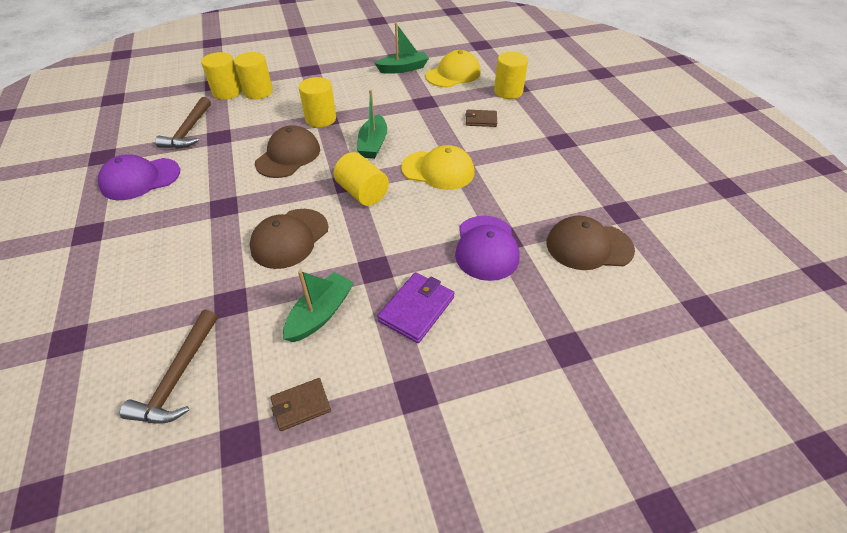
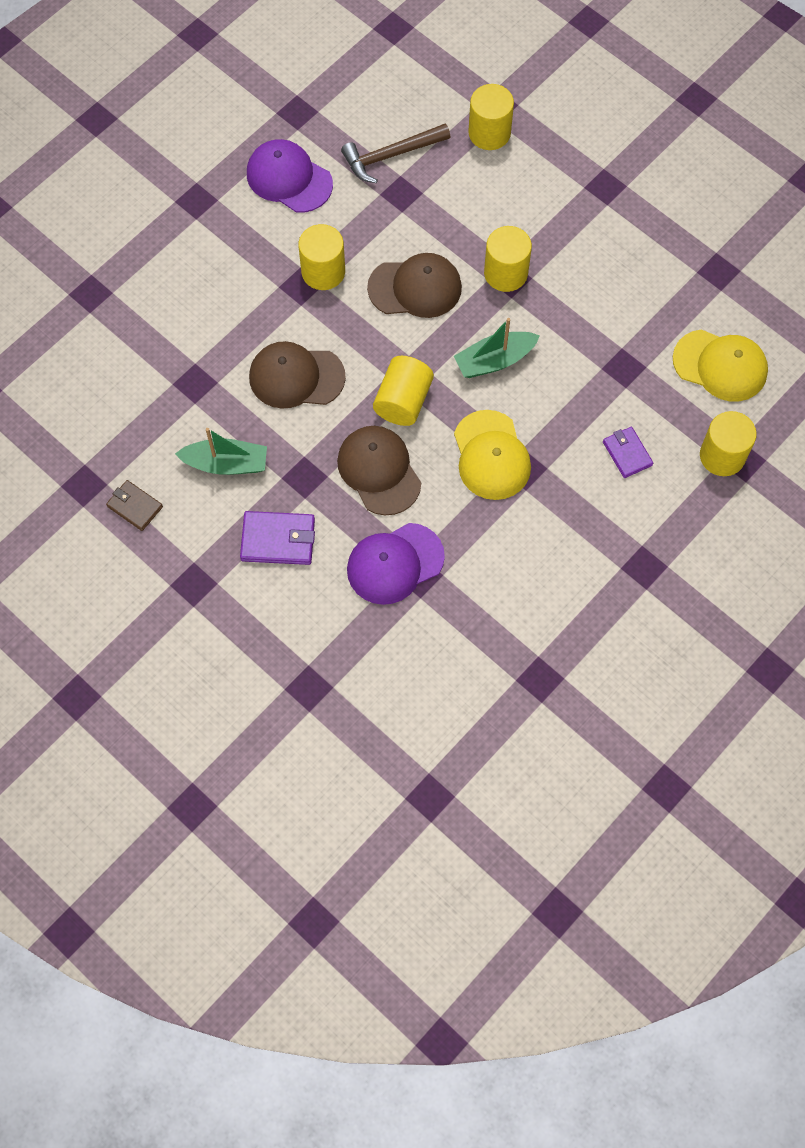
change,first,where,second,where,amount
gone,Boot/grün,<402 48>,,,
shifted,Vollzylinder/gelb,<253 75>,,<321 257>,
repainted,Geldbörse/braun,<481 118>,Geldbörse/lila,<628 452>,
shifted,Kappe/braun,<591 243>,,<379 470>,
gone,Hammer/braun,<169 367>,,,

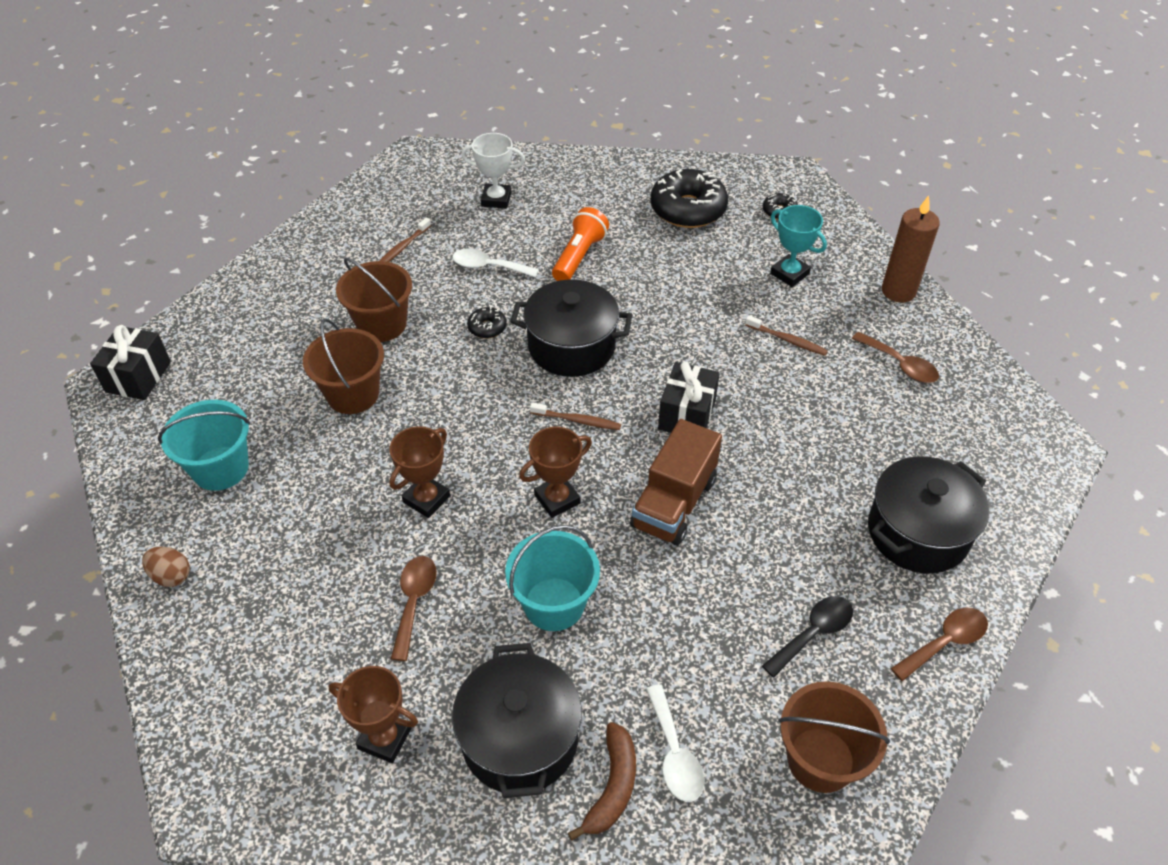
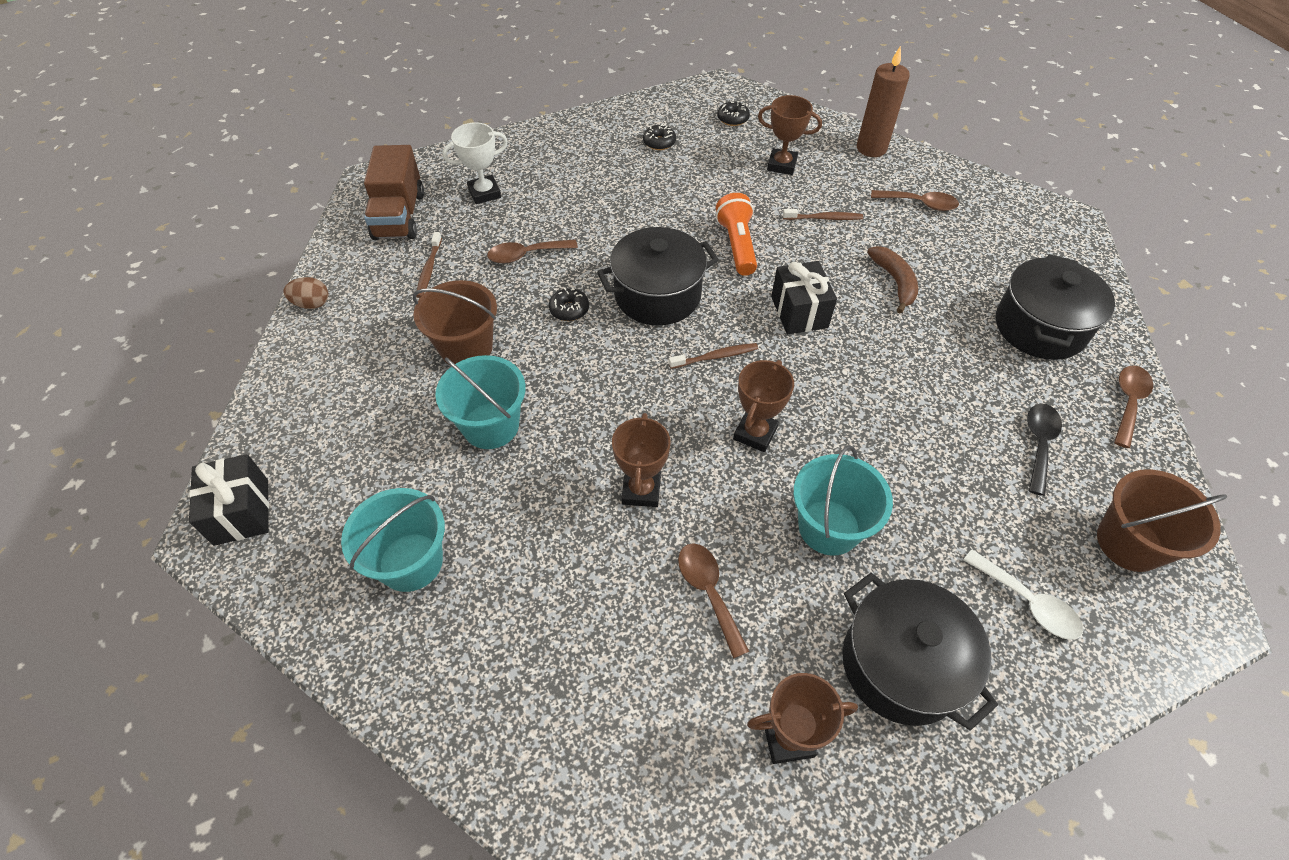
change,first,where,second,where,amount
scaled,Donut/schwarz,<689 198>,,<659 137>,x0.46
repainted,Pokal/türkis,<798 246>,Pokal/braun,<790 135>,
shifted,Taschenlampe/orange,<580 244>,,<736 234>,
repainted,Löffel/weiß,<495 263>,Löffel/braun,<532 251>,
repainted,Eimer/braun,<343 366>,Eimer/türkis,<480 402>,
shifted,Lastwagen/braun,<676 482>,,<394 192>,
shifted,Ei/braun,<166 567>,,<305 293>,
shifted,Banane/braun,<602 781>,,<892 280>,

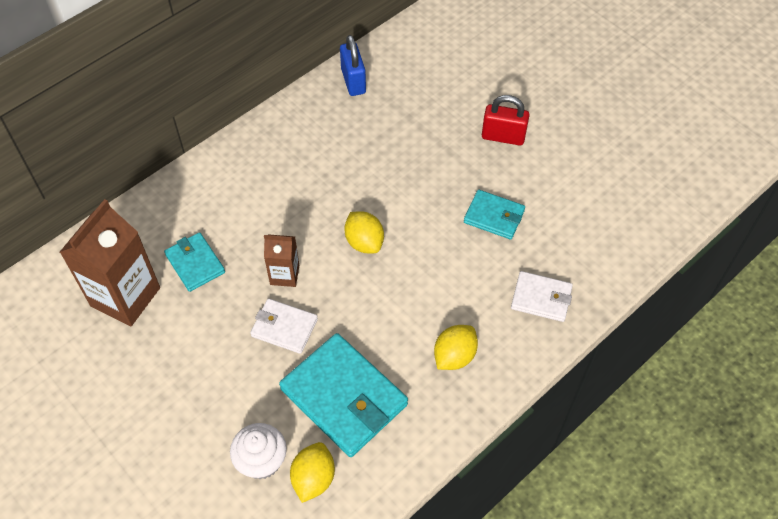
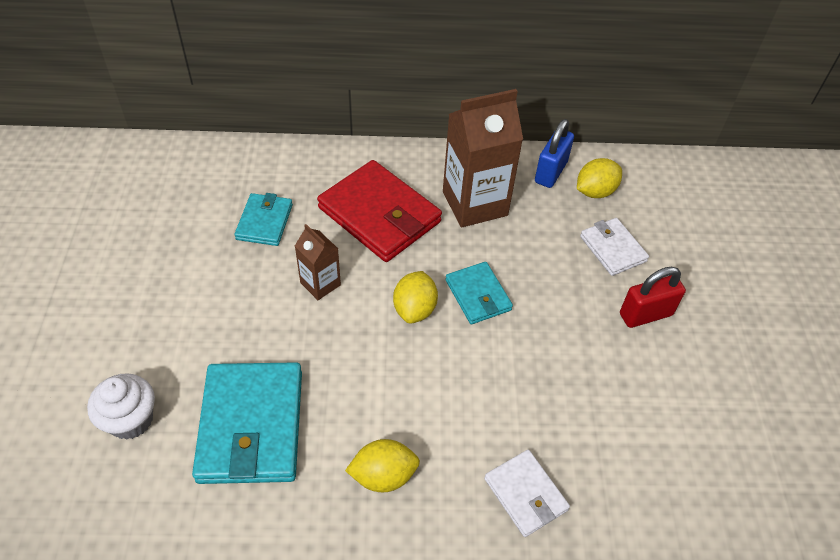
change,first,where,second,where,amount
rotated,Vorhängeschloss/rot,<506 120>,,<653 297>,75 degrees counterclockwise
shifted,Geldbörse/türkis,<494 214>,,<479 293>,
shifted,Getränkekarton/braun,<110 262>,,<483 158>,
shifted,Geldbörse/weiß,<284 326>,,<614 247>,
shifted,Zitrone/gelb,<312 472>,,<599 178>,
new,,,Geldbörse/rot,<379 211>,

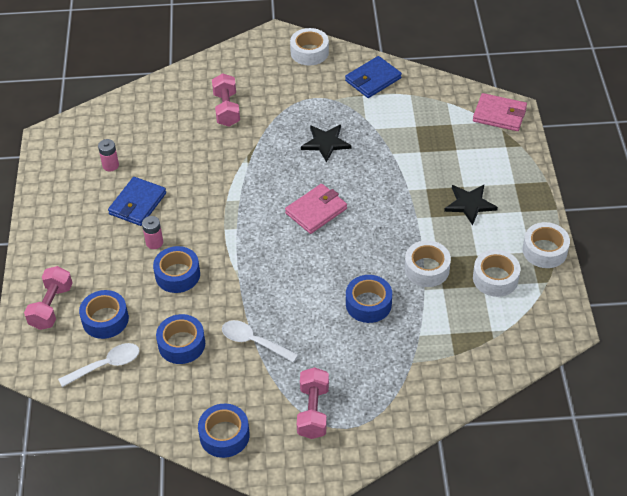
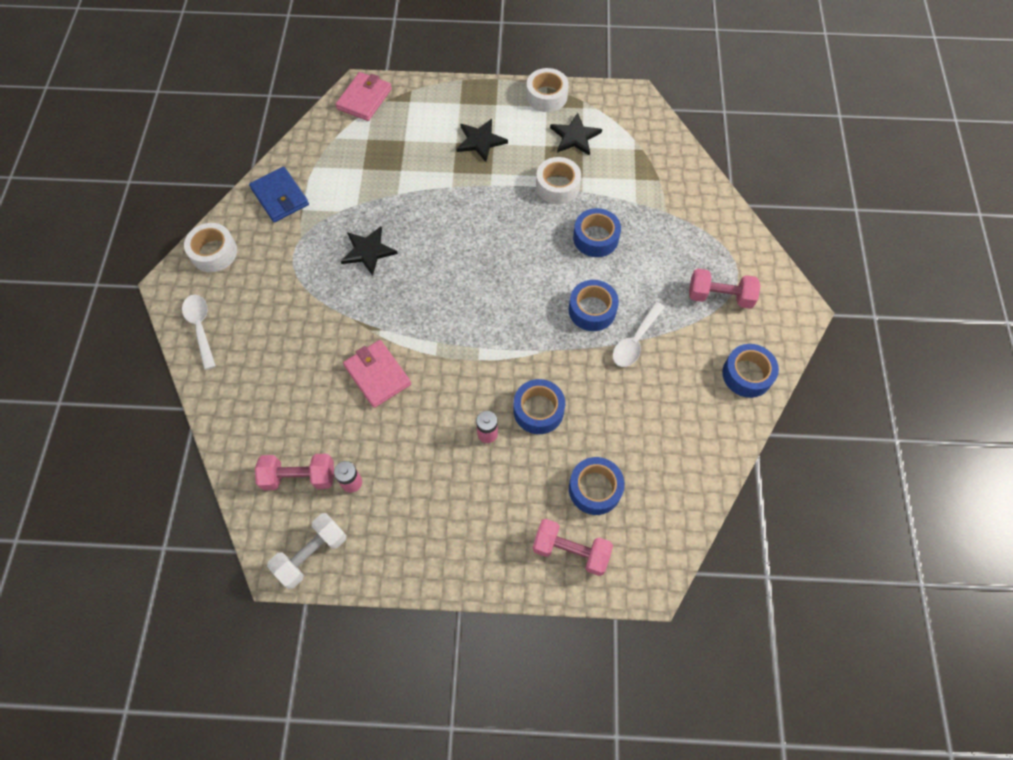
change,first,where,second,where,amount
shifted,Hantel/rosa,<226 100>,,<294 472>,
gone,Geldbörse/blau,<137 201>,,,
shifted,Geldbörse/rosa,<316 209>,,<377 374>,
swapped,Klebeband/weiß,<496 273>,Stern/schwarz,<576 134>,
shifted,Klebeband/blau,<180 339>,,<594 305>,
shifted,Löffel/weiß,<99 365>,,<199 332>,
new,,,Hantel/weiß,<307 551>,

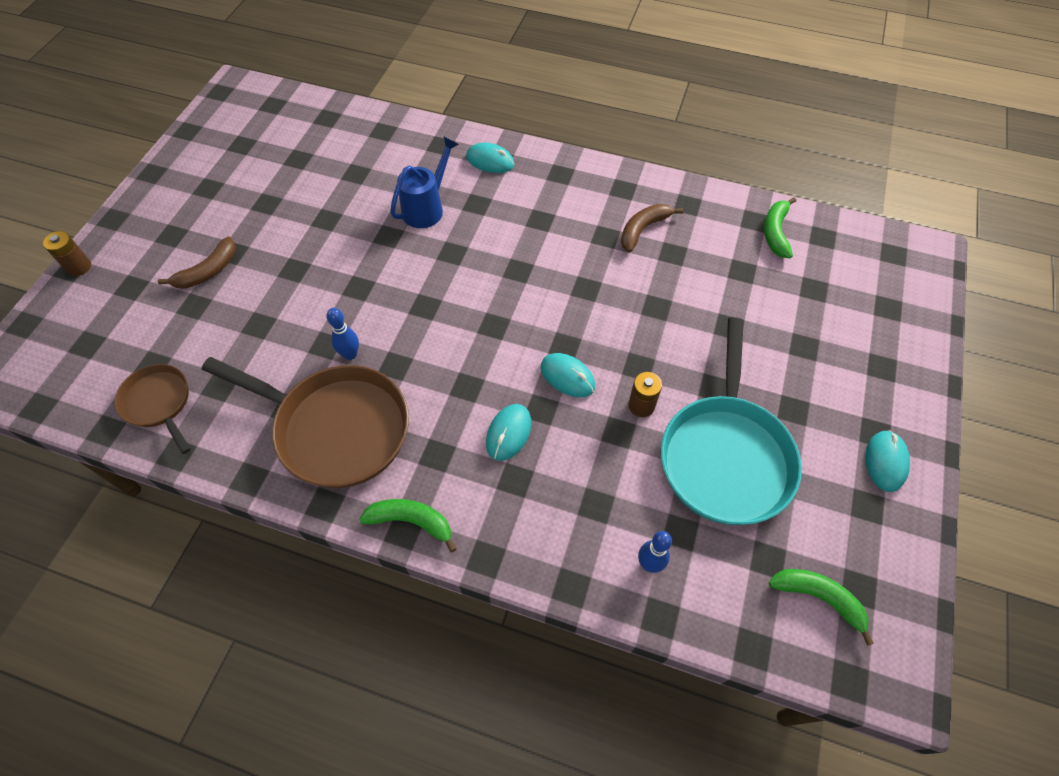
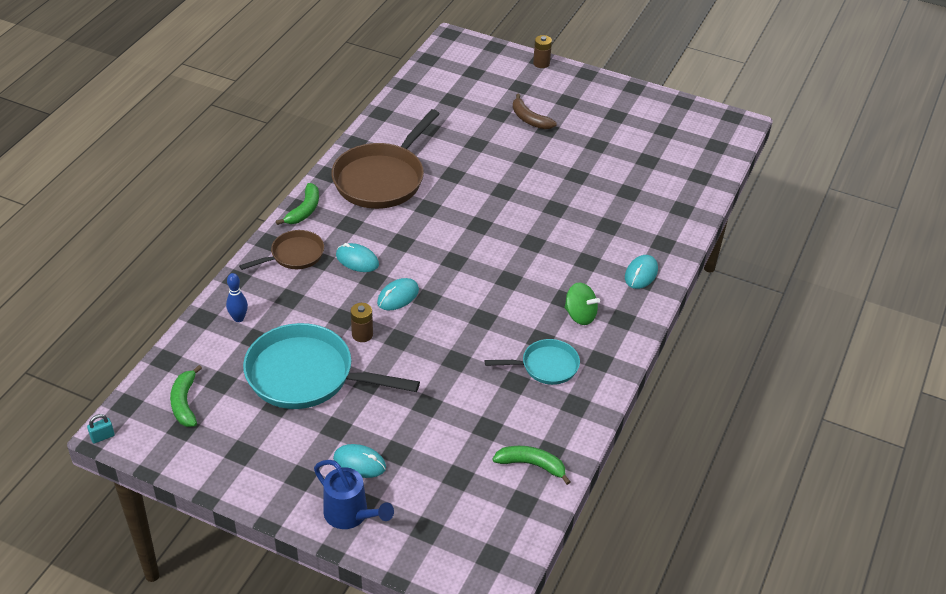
change,first,where,second,where,amount
shifted,Gießkanne/blau,<424 182>,,<354 494>,
swapped,Banane/braun,<652 228>,Pfanne/türkis,<532 362>,
gone,Bowlingkegel/blau,<343 334>,,,
shifted,Pfanne/braun,<153 409>,,<281 250>,
shifted,Computermaus/türkis,<887 461>,,<359 461>,
rotated,Banane/grün,<821 607>,,<186 396>,135 degrees clockwise
new,,,Kreisel/grün,<582 303>,
new,,,Vorhängeschloss/türkis,<101 429>,

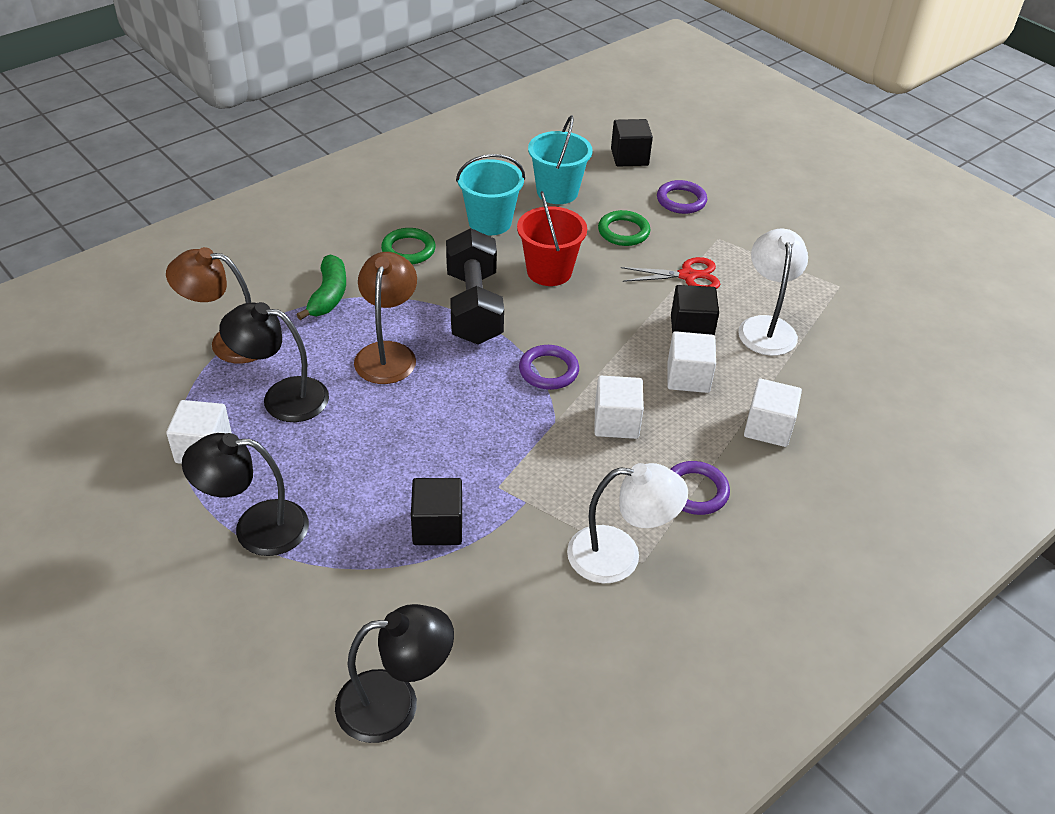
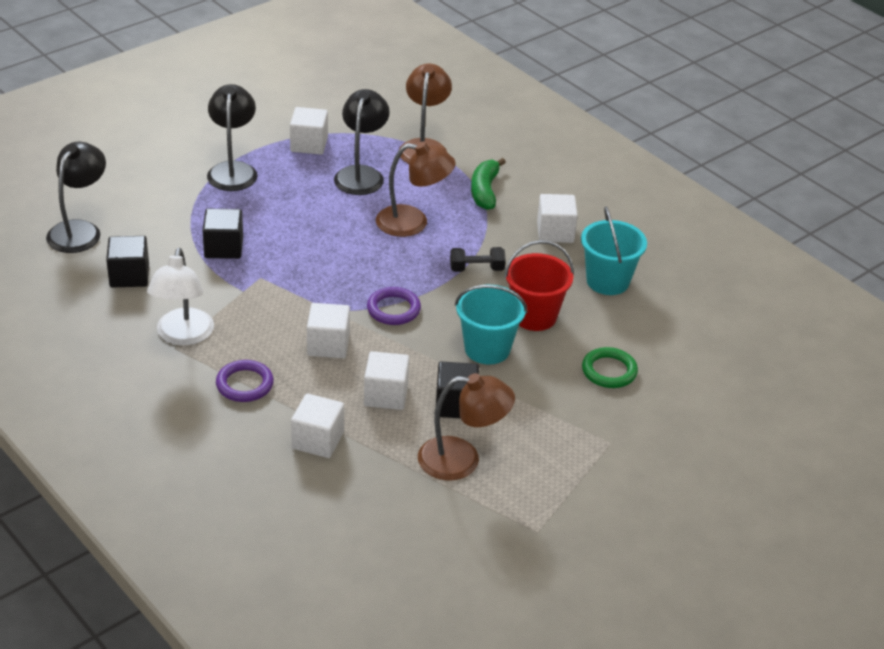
change,first,where,second,where,amount
shifted,Eimer/türkis,<560 159>,,<491 325>,
shifted,Kubus/schwarz,<632 143>,,<127 261>,
gone,Ring/lila,<682 197>,,,
swapped,Ring/grün,<408 246>,Kubus/weiß,<557 218>,
scaled,Hantel/schwarz,<475 286>,,<478 259>,x0.48
repainted,Lampe/weiß,<773 292>,Lampe/braun,<466 426>,
rotated,Banane/grün,<321 287>,,<488 184>,90 degrees clockwise
gone,Schere/rot,<670 273>,,,
rotated,Lampe/schwarz,<394 673>,,<76 197>,150 degrees counterclockwise

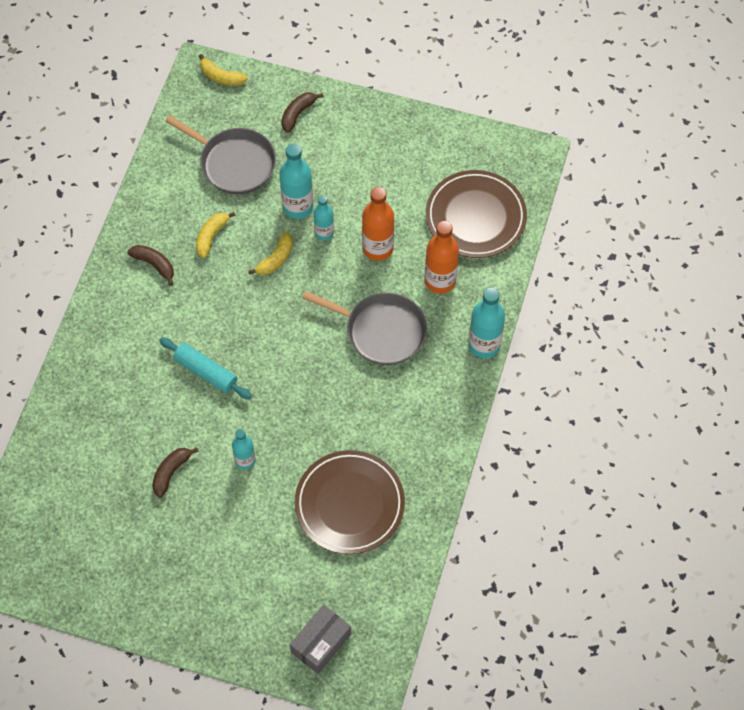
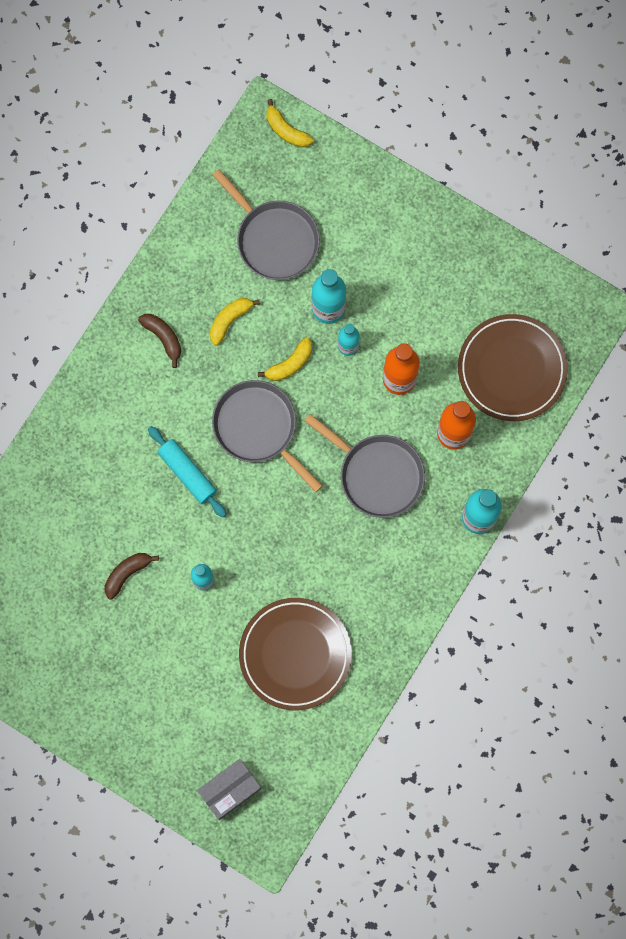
change,first,where,second,where,amount
gone,Banane/braun,<302 112>,,,
new,,,Pfanne/grau,<267 436>,

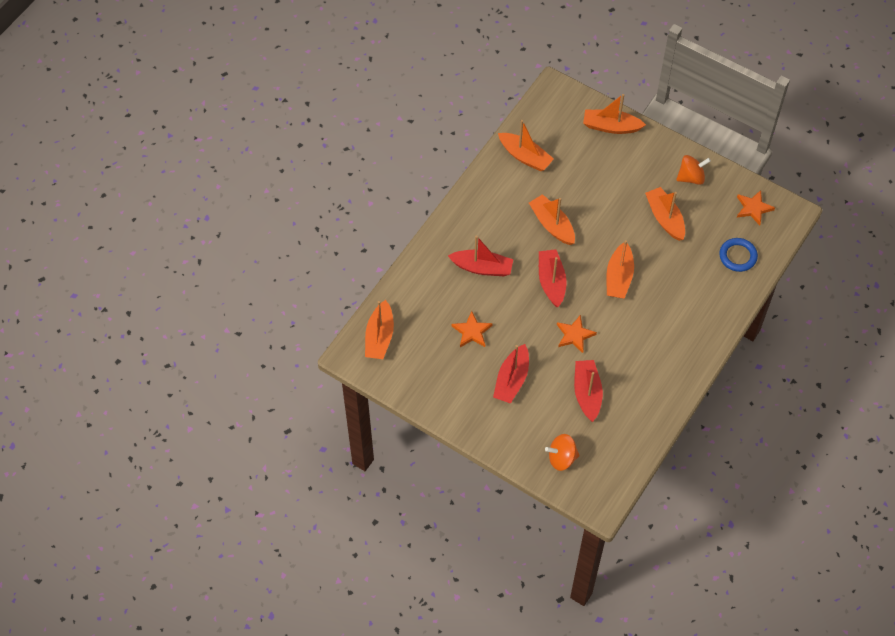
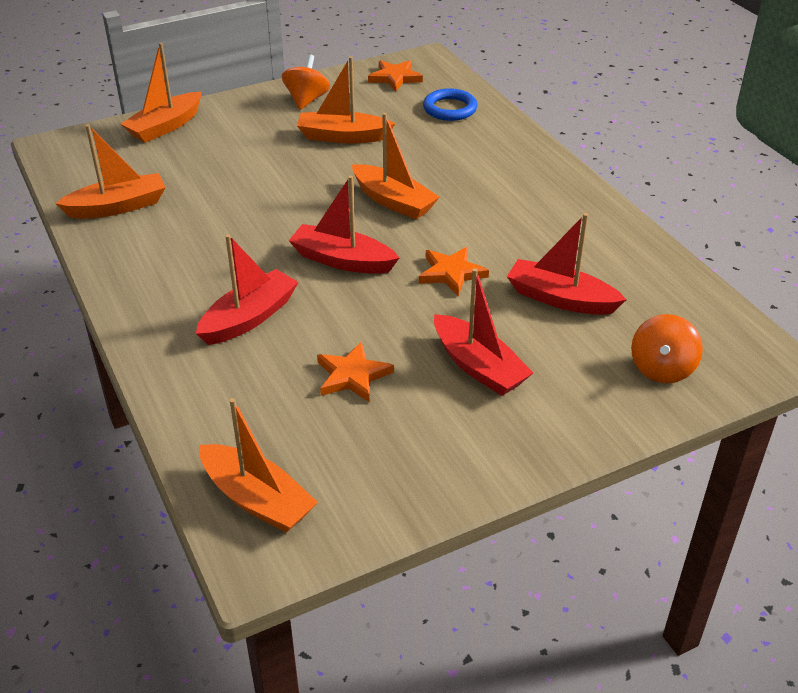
change,first,where,second,where,amount
gone,Boot/orange,<552 219>,,,

